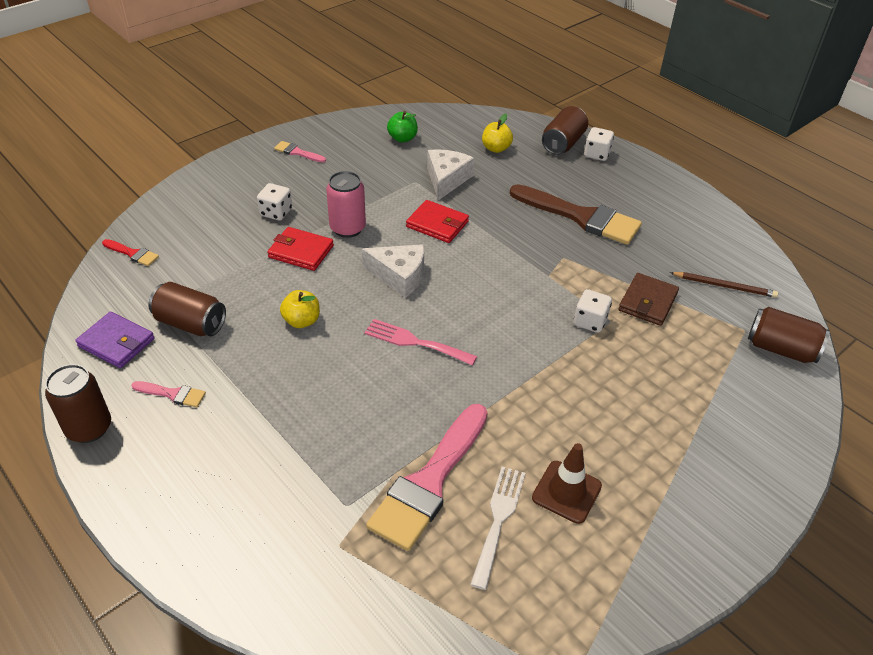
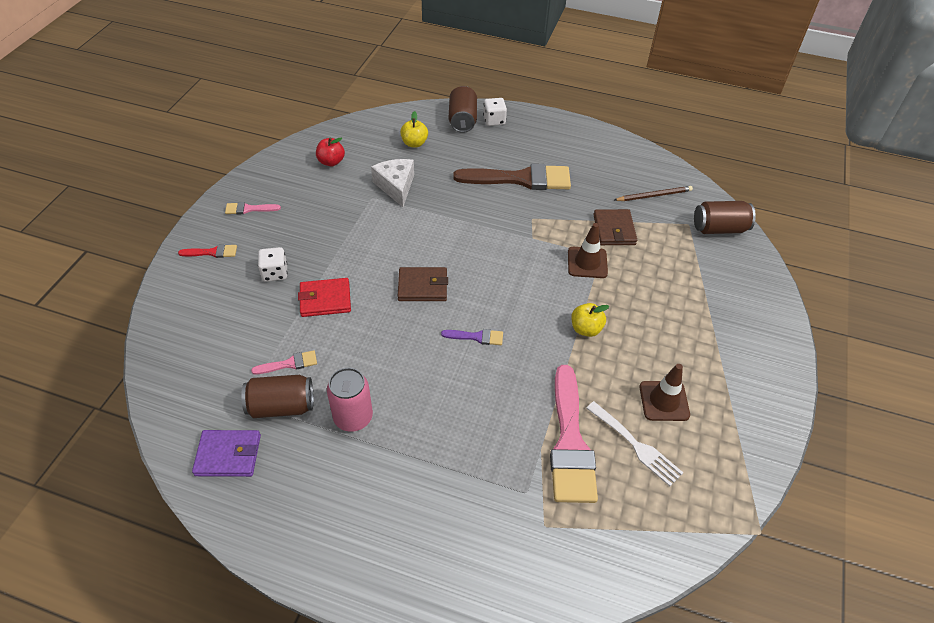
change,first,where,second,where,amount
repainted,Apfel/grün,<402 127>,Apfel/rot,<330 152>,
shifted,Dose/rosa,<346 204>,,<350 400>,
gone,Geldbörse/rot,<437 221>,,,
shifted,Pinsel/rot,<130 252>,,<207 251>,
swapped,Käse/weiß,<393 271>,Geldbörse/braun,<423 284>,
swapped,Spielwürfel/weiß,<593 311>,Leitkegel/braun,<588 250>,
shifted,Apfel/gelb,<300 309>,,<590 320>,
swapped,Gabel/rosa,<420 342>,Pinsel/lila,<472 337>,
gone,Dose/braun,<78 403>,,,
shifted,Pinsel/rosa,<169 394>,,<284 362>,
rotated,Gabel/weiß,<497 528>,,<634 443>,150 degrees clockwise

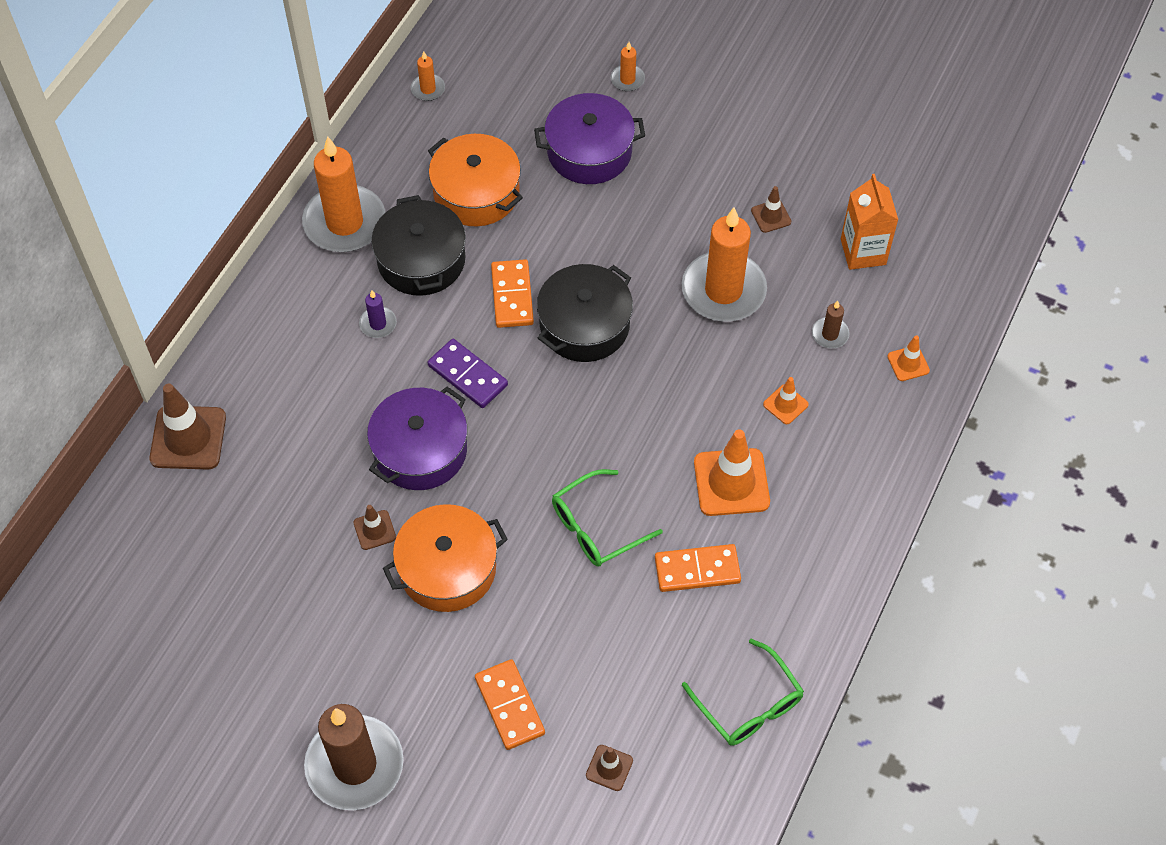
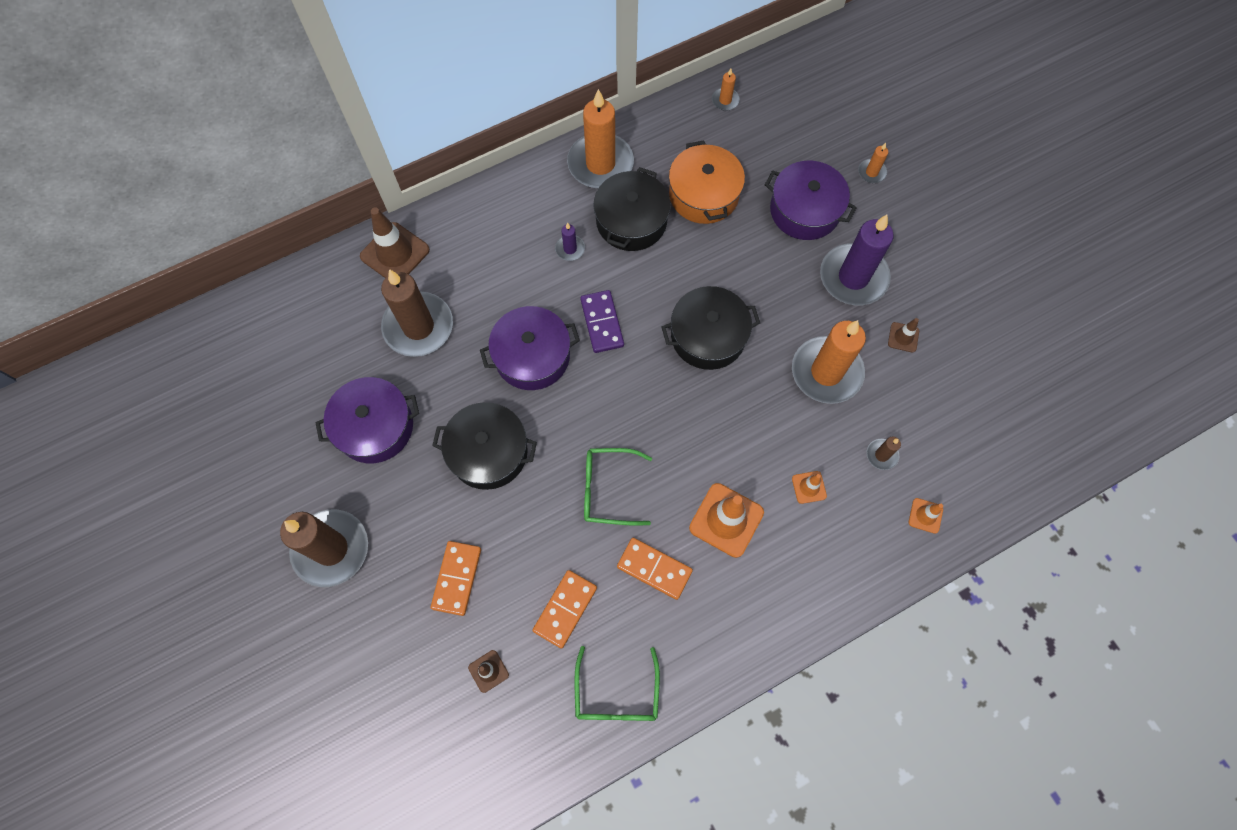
change,first,where,second,where,amount
gone,Getränkekarton/orange,<869 222>,,,
shifted,Dominostein/orange,<512 293>,,<565 609>,
repainted,Kochtopf/orange,<445 558>,Kochtopf/schwarz,<484 446>,
gone,Leitkegel/braun,<375 527>,,,
new,,,Kerze/lila,<857 260>,
new,,,Kerze/braun,<417 313>,
new,,,Kochtopf/lila,<367 420>,

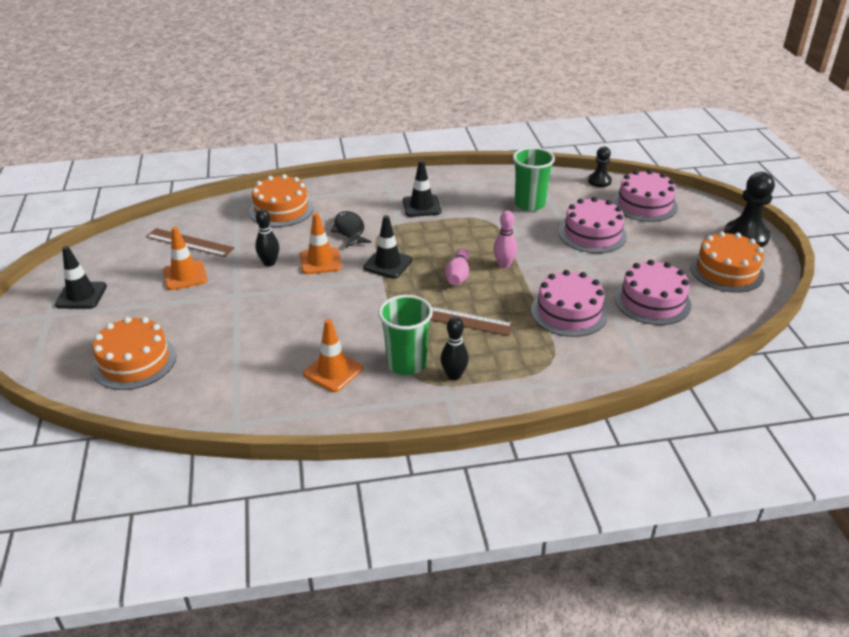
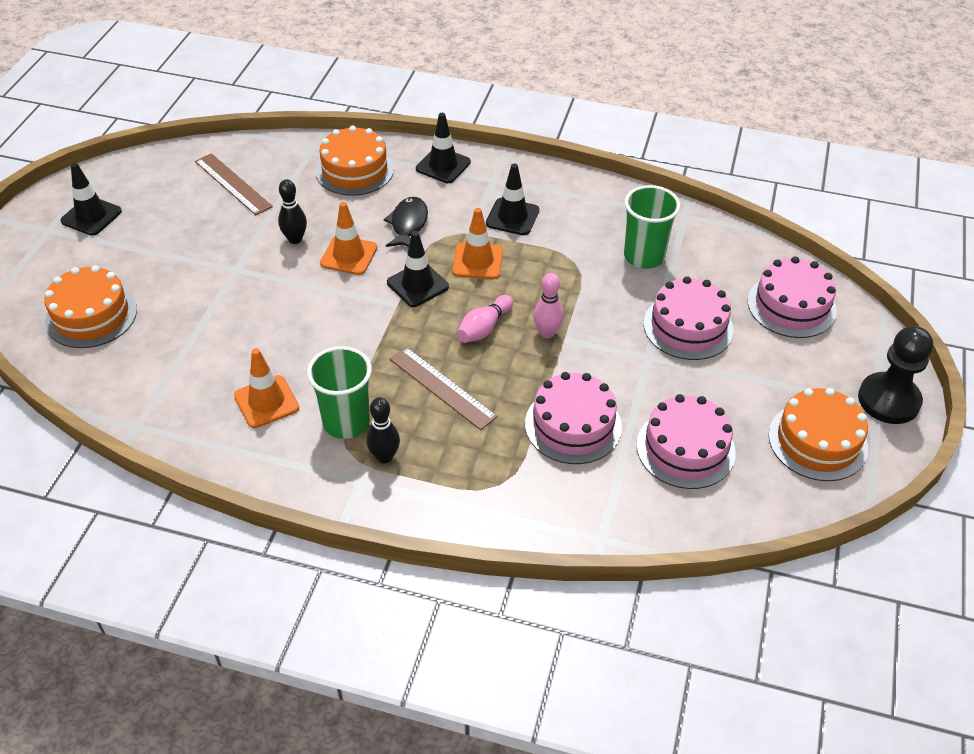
change,first,where,second,where,amount
gone,Bauer/schwarz,<600 167>,,,
shifted,Leitkegel/orange,<185 258>,,<477 243>,
new,,,Leitkegel/schwarz,<443 148>,

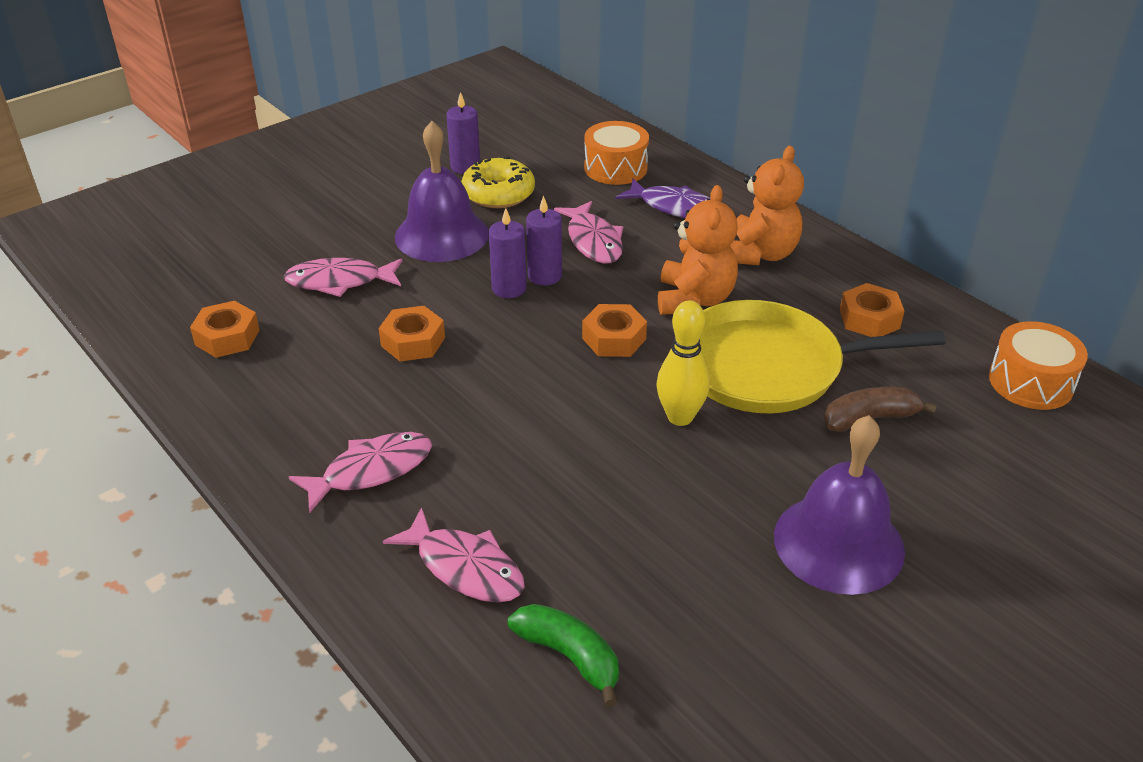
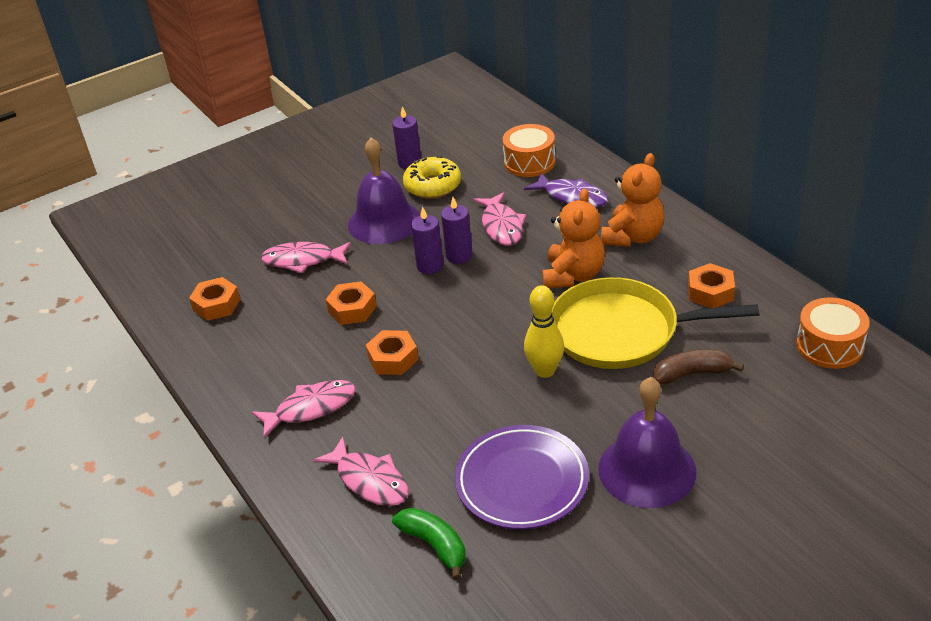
change,first,where,second,where,amount
shifted,Sechskantmutter/orange,<614 330>,,<392 352>,
new,,,Teller/lila,<522 477>,

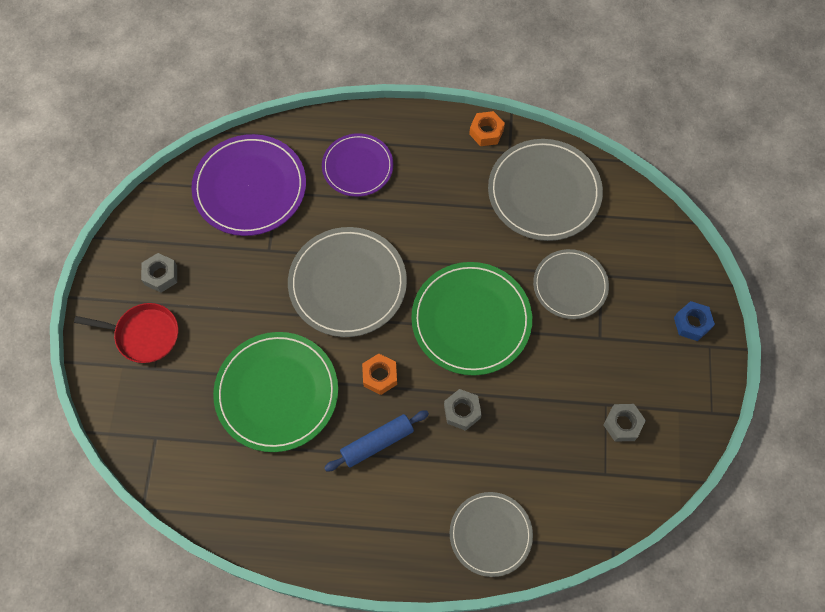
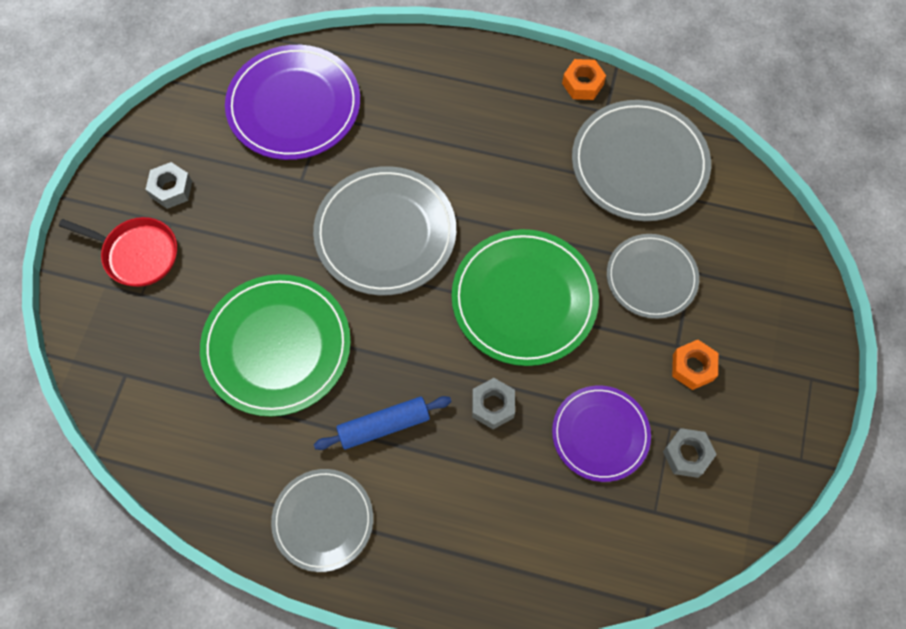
change,first,where,second,where,amount
shifted,Teller/lila,<357 165>,,<601 433>,
gone,Sechskantmutter/blau,<694 321>,,,
shifted,Sechskantmutter/orange,<379 374>,,<695 365>,
shifted,Teller/grau,<491 534>,,<322 520>,

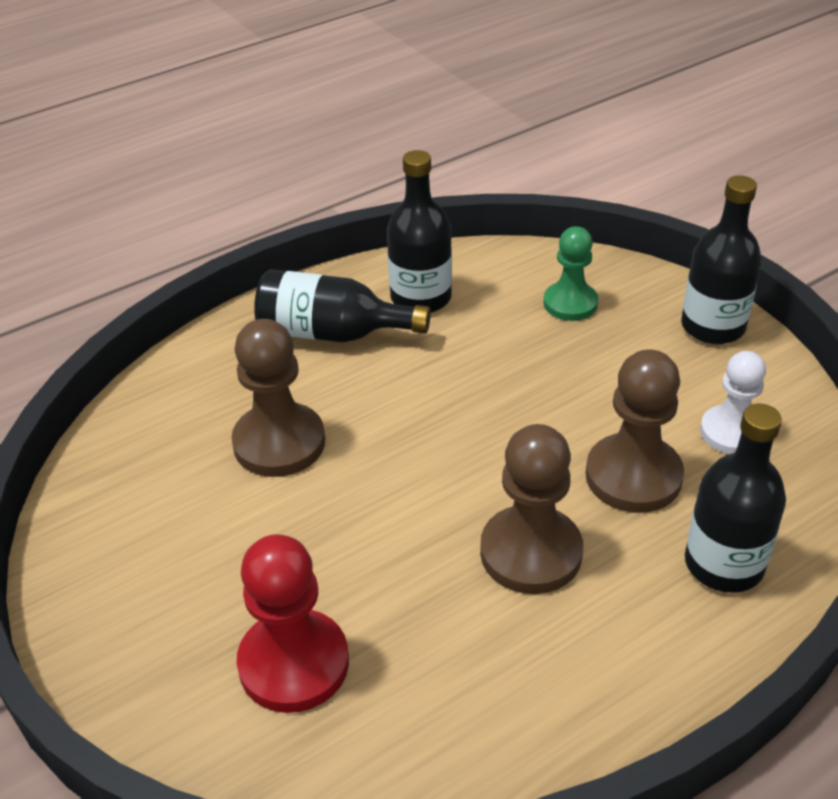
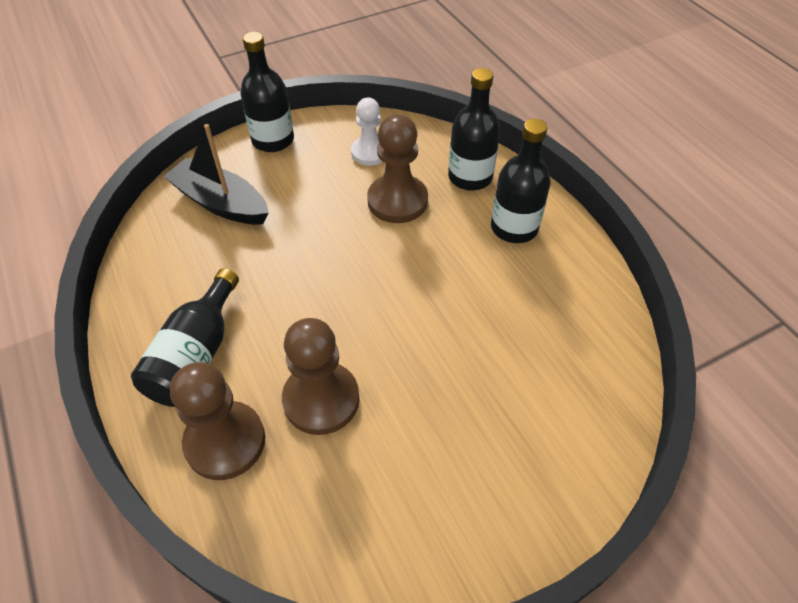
change,first,where,second,where,amount
shifted,Flasche/schwarz,<419 231>,,<521 181>,
swapped,Bauer/grün,<570 273>,Boot/schwarz,<216 174>,
shifted,Bauer/braun,<531 509>,,<217 421>,
gone,Bauer/rot,<293 623>,,,

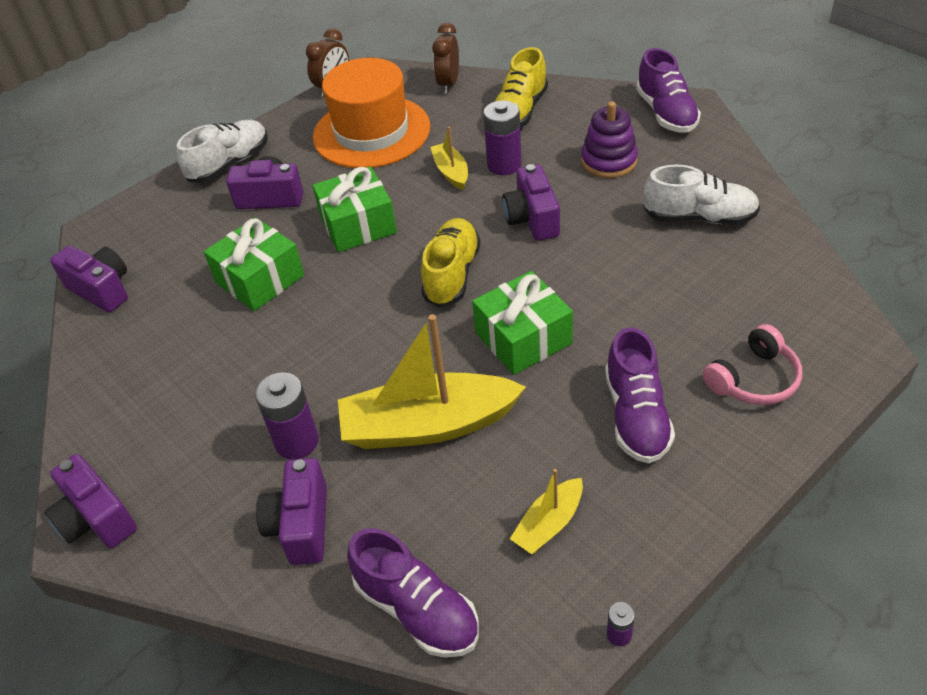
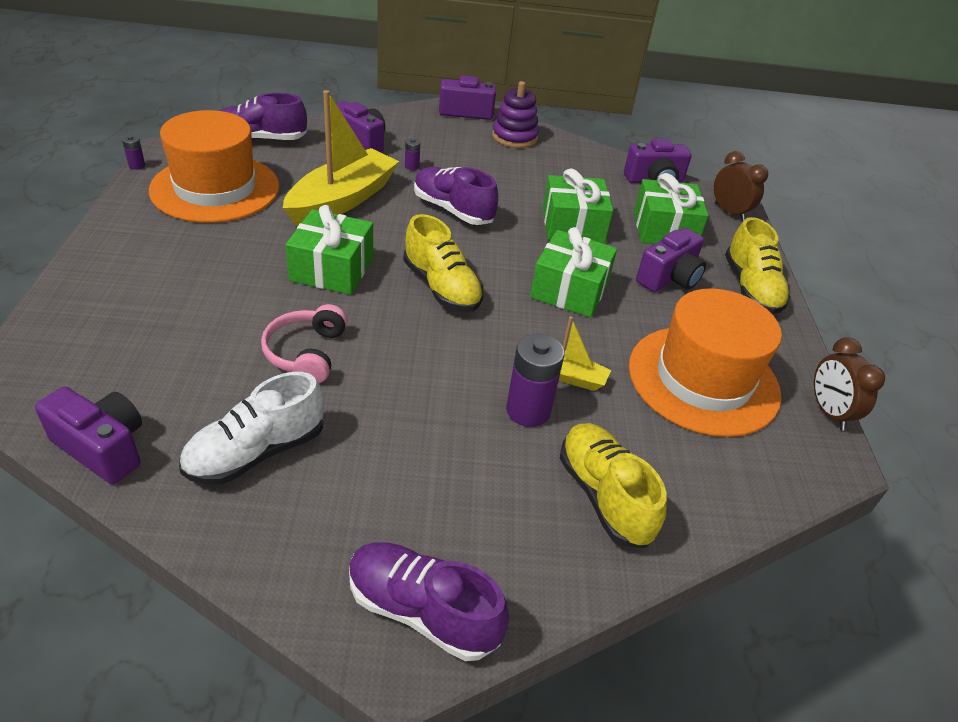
change,first,where,second,where,amount
shifted,Wecker/braun,<445 58>,,<741 186>,
shifted,Stapelspielzeug/lila,<609 139>,,<515 114>,
repainted,Schuh/weiß,<222 151>,Schuh/gelb,<758 265>,
shifted,Kamera/lila,<531 202>,,<88 435>,
shifted,Kopfhörer/rosa,<752 364>,,<304 343>,
shifted,Schuh/lila,<640 395>,,<456 196>,
scaled,Batterie/lila,<287 416>,,<412 154>,x0.47
swapped,Boot/gelb,<546 511>,Hut/orange,<214 166>,
new,,,Geschenk/grün,<671 208>,

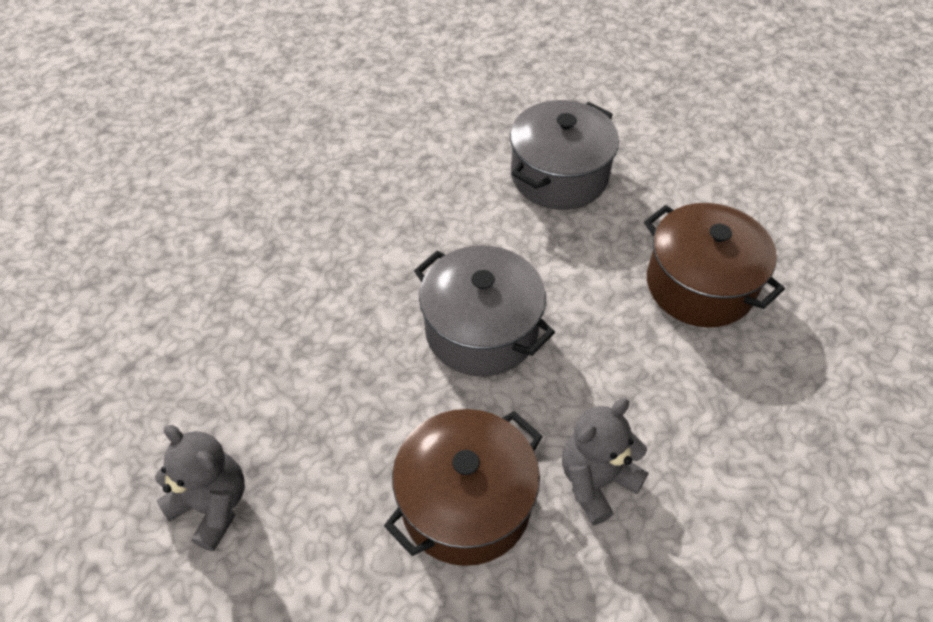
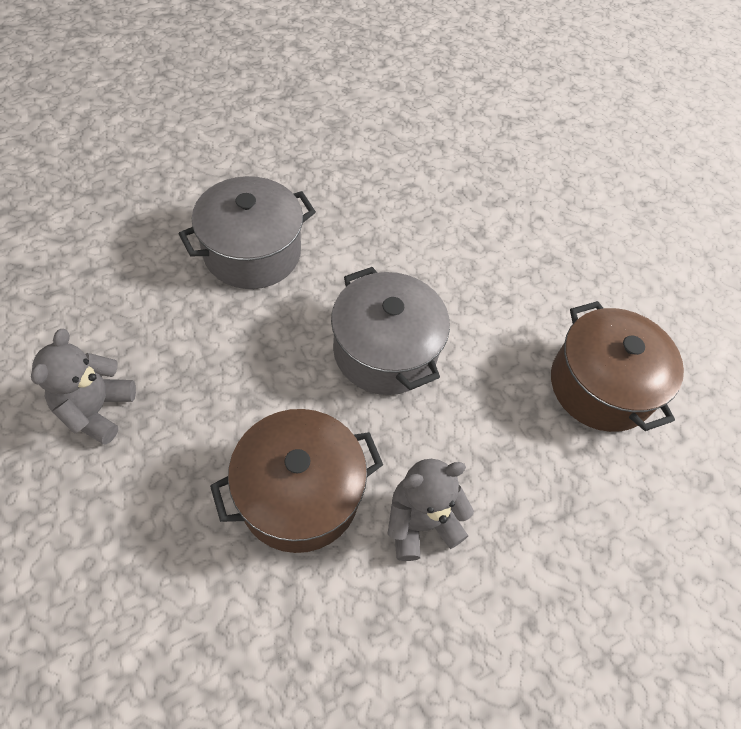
change,first,where,second,where,amount
shifted,Kochtopf/grau,<564 155>,,<247 232>,
rotated,Teddybär/grau,<200 488>,,<83 387>,135 degrees counterclockwise

